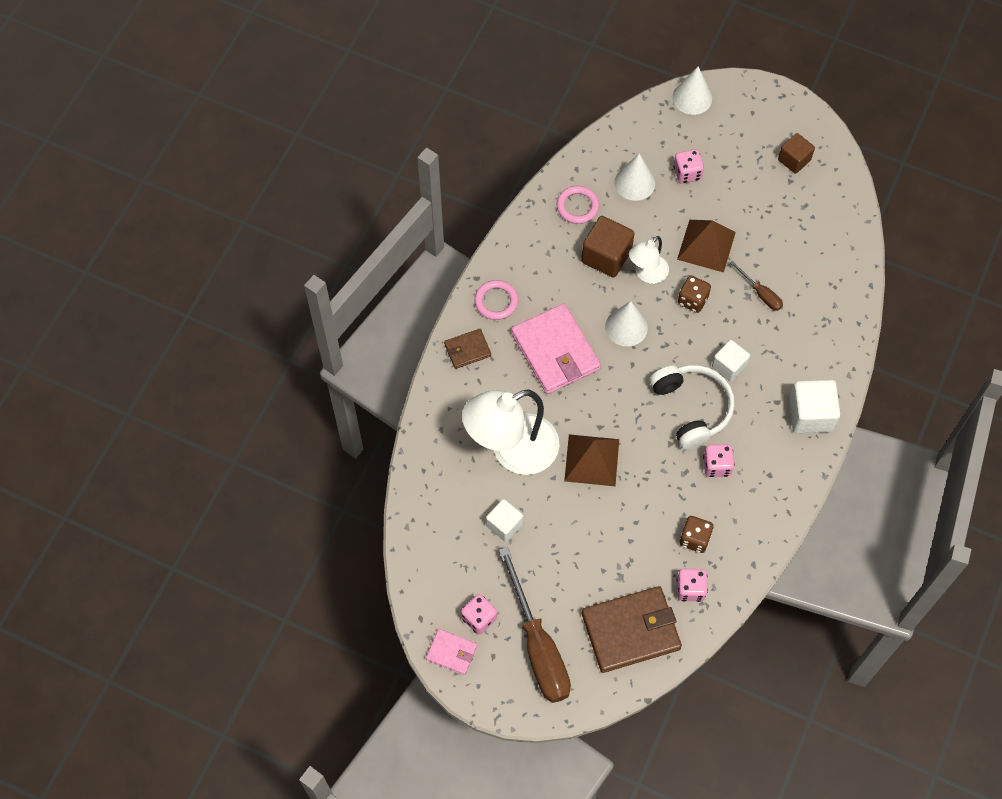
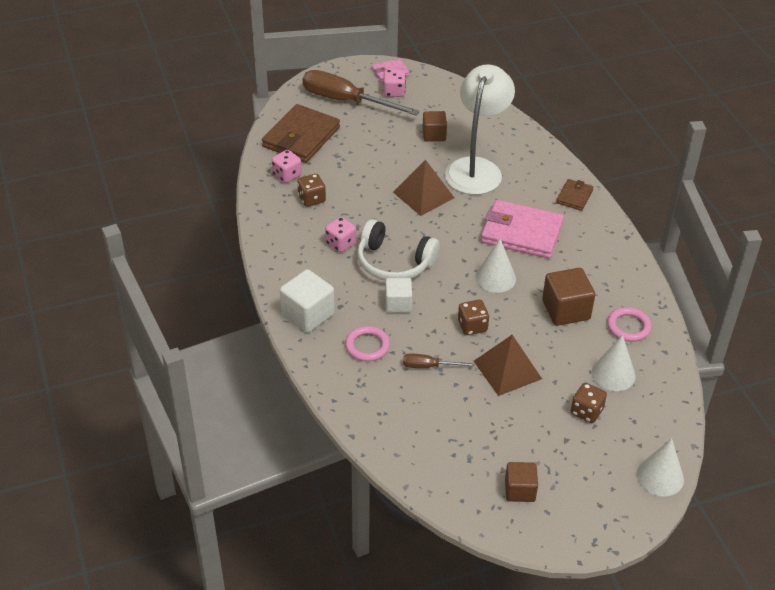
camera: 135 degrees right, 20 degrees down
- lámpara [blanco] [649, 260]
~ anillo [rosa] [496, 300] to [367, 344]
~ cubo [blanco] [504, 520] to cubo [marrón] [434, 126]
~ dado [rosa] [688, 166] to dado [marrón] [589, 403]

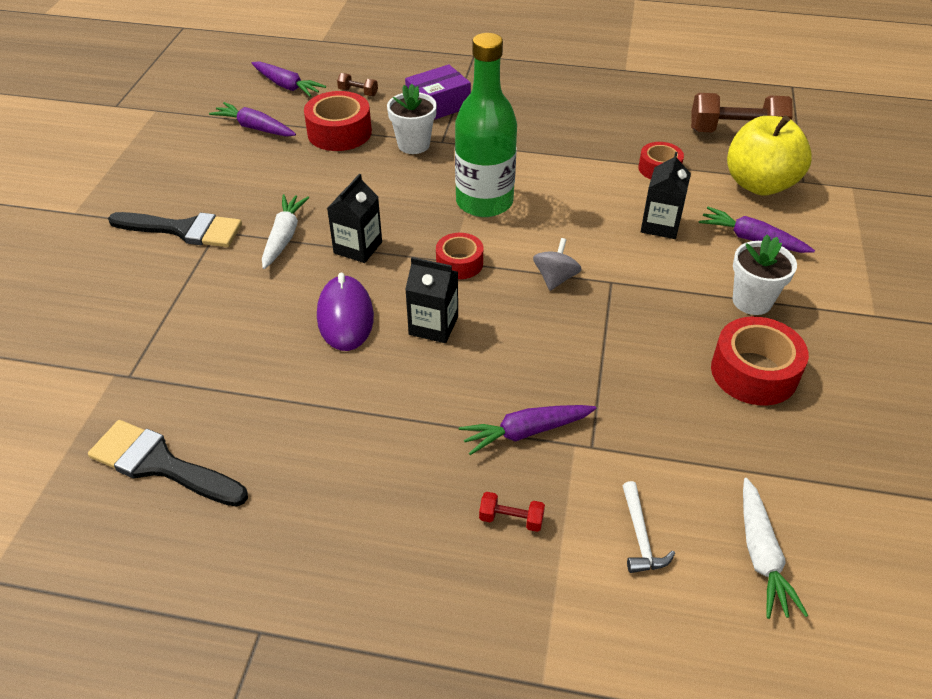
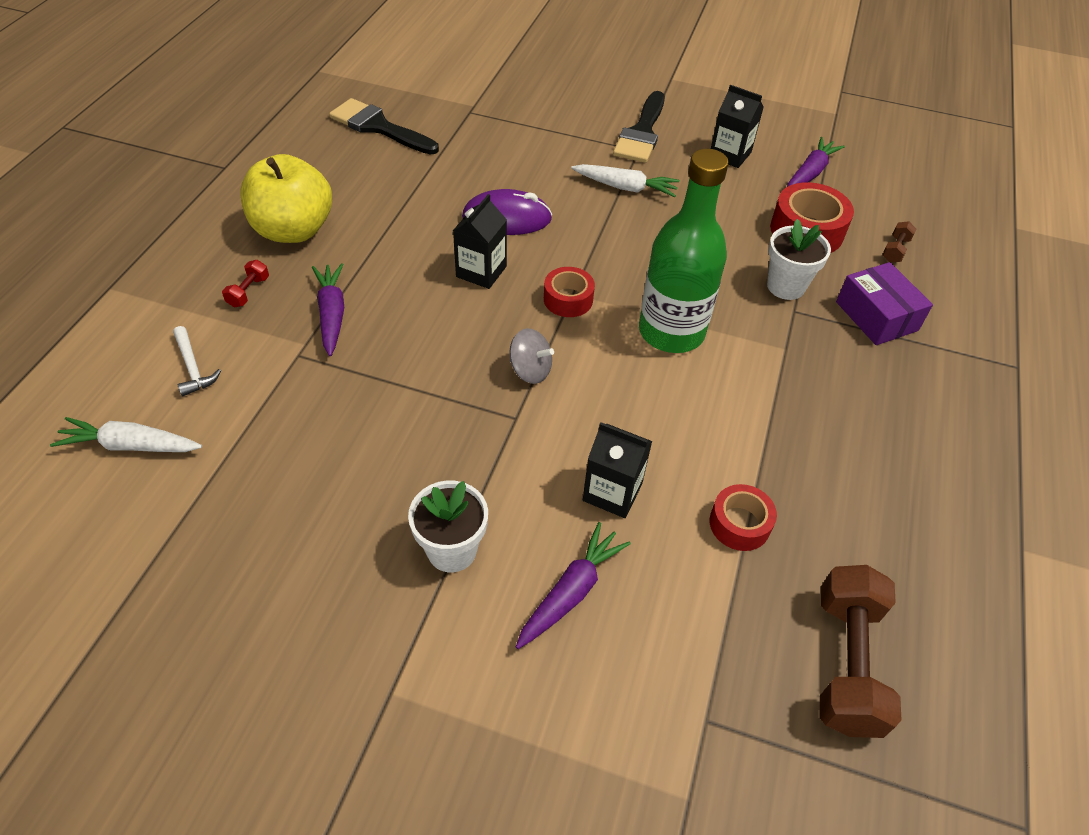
camera: 95 degrees right, 5 degrees up
- zanahoria [morado] [289, 79]
- cinta adhesiva [rojo] [760, 361]
~ cartón de leche [negro] [354, 218] to [737, 126]
~ manzana [amarillo] [769, 155] to [286, 198]
~ pincel [negro] [168, 463] = [384, 126] 90 degrees counterclockwise
~ martillo [blanco] [649, 527] = [197, 361] 120 degrees counterclockwise

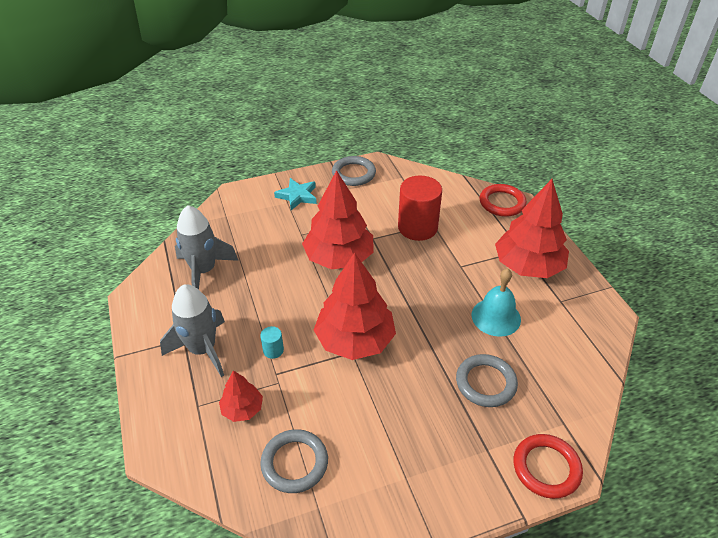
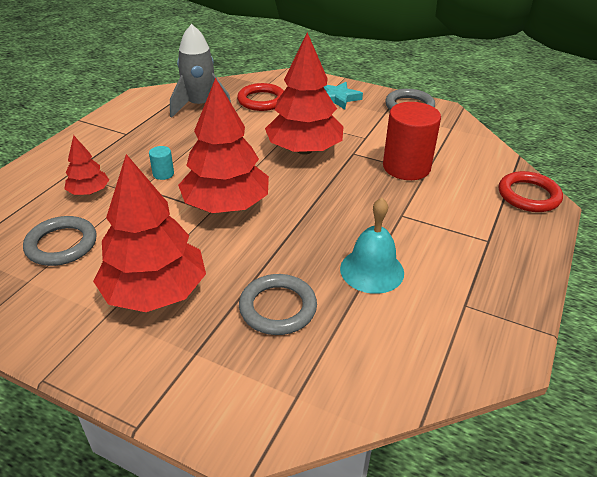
camera: 45 degrees right, 5 degrees down
- cohete [gris] [192, 330]
~ árbol [rojo] [532, 228] to [149, 233]
~ anillo [rojo] [548, 466] to [260, 97]

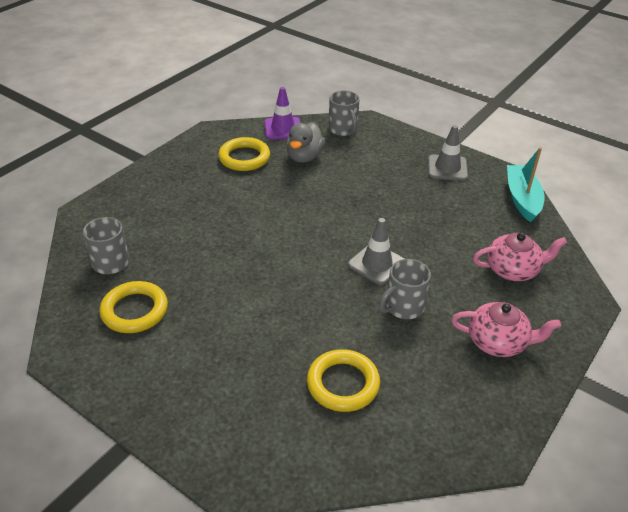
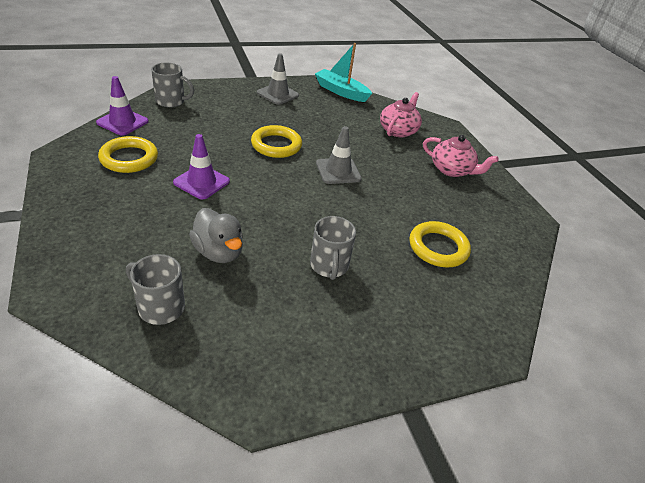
camera: 60 degrees left, 0 degrees up
+ cono de tráfico [morado] [201, 167]
~ anillo [amarillo] [133, 307] to [276, 141]
~ pato [gris] [305, 142] to [216, 235]
~ taza [gris] [405, 289] to [333, 248]
~ tetera [rosa] [506, 329] = [461, 156] 75 degrees clockwise

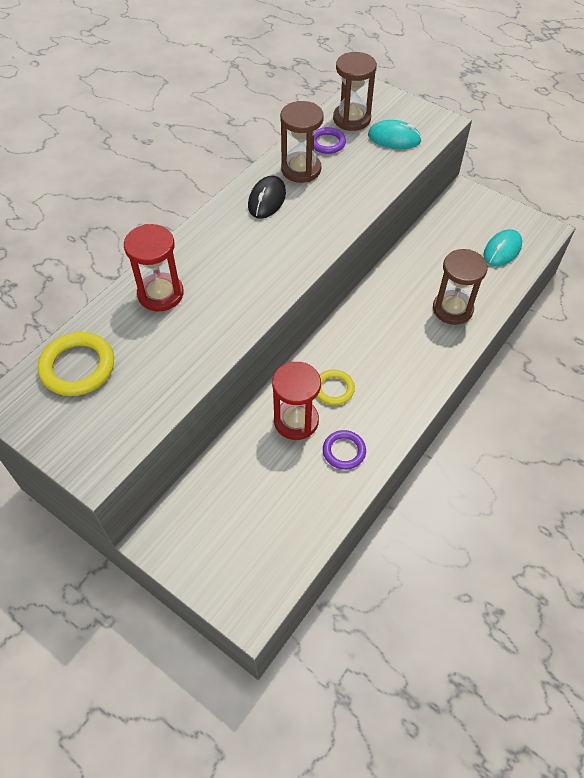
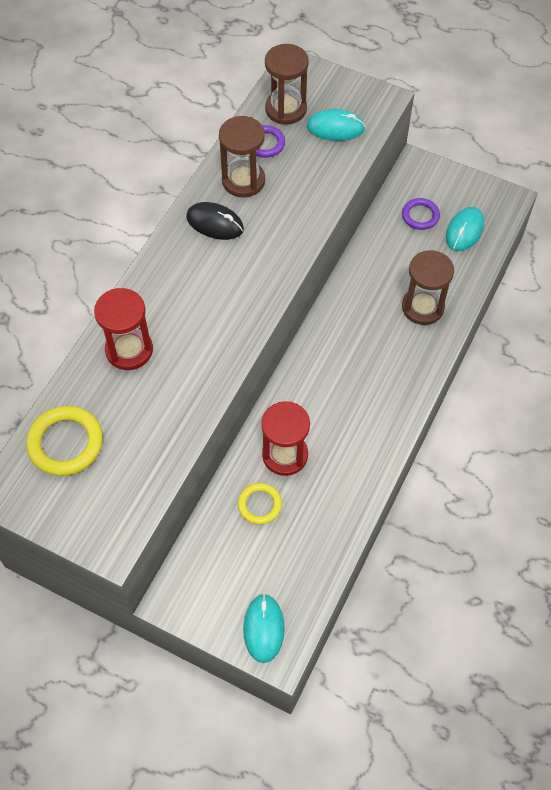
camera: 10 degrees left, 5 degrees up
+ ratón [turquesa] [264, 628]
~ anillo [amarillo] [336, 387] to [260, 504]
~ anillo [morado] [344, 450] to [421, 214]
~ ratón [negro] [267, 197] = [215, 221] 75 degrees counterclockwise

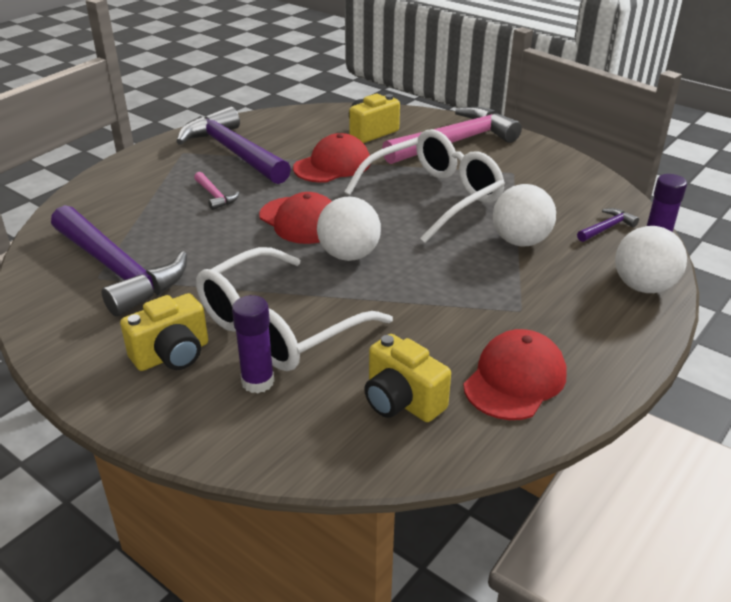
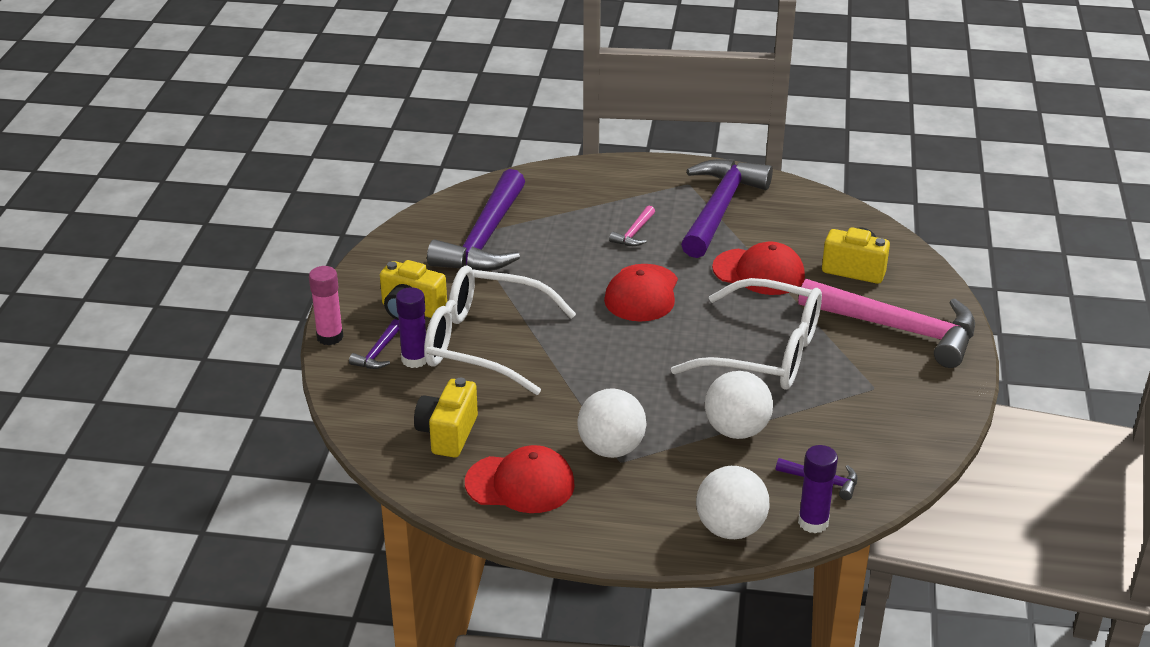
camera: 60 degrees right, 0 degrees up
+ barra de pegamento [rosa] [326, 305]
+ martillo [morado] [374, 344]
~ pelota [blanco] [349, 229] to [612, 423]

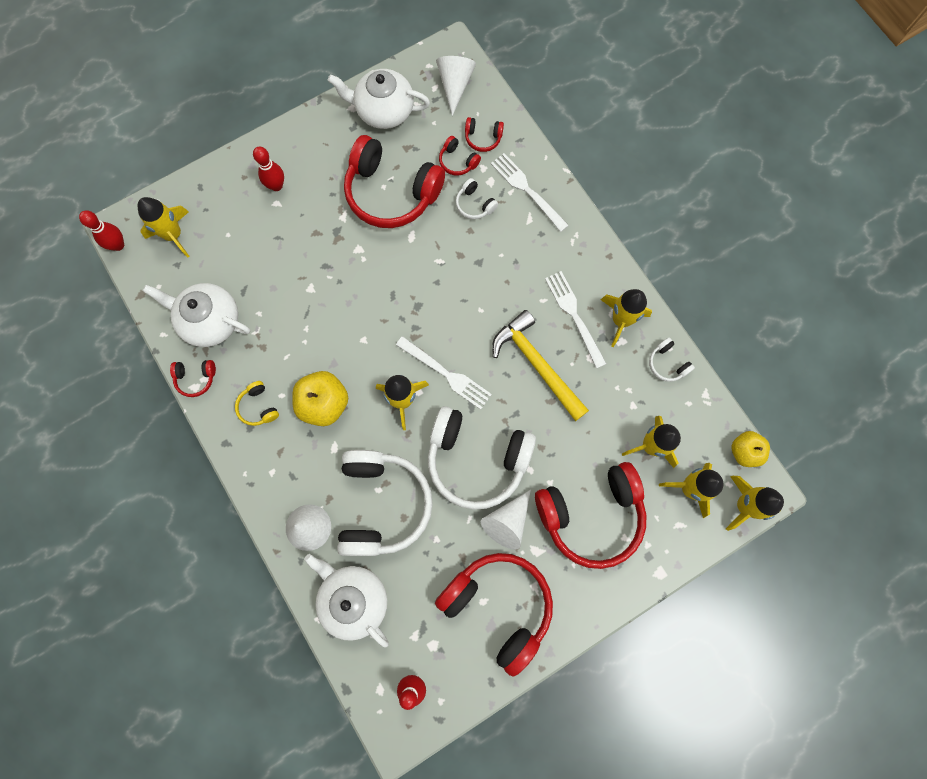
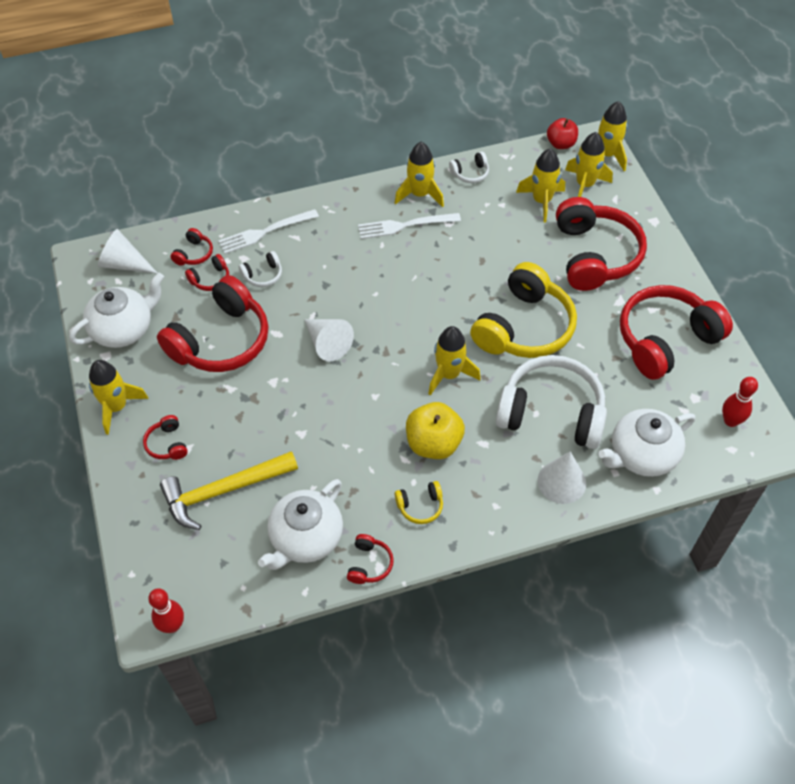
camera: 75 degrees left, 20 degrees down
- tenedor [blanco] [444, 373]
~ cohete [amarillo] [163, 227] to [119, 397]
~ cono [blanco] [505, 519] to [329, 340]
~ martillo [amarillo] [540, 365] to [229, 490]
~ bolo [rojo] [268, 168] to auriculares [rojo] [165, 437]
~ auriculares [blanco] [482, 458] to auriculares [amarillo] [523, 310]
~ manzana [amarillo] [750, 449] to manzana [rojo] [562, 133]
~ tetera [blanco] [379, 99] = [116, 310] 150 degrees counterclockwise

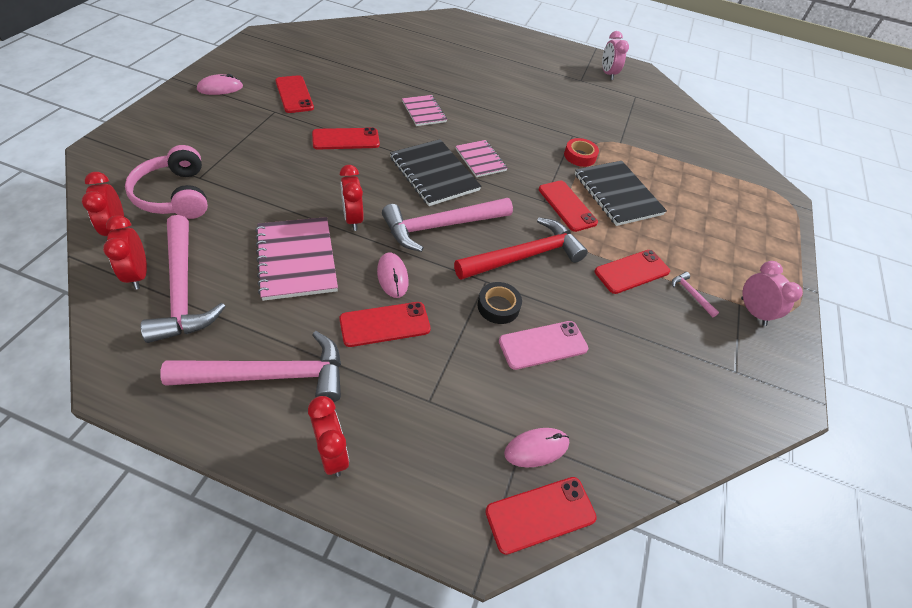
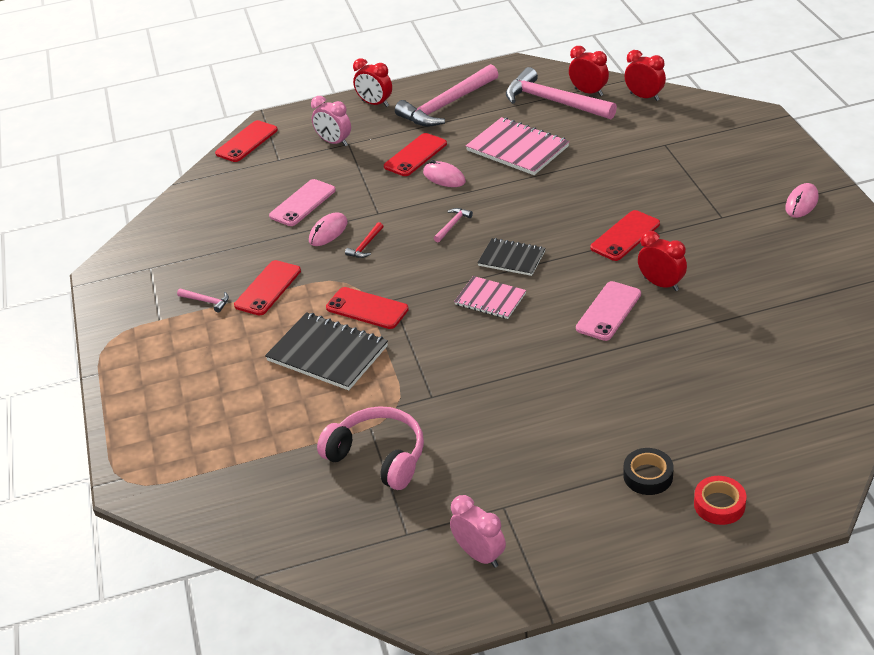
camera: 155 degrees right, 10 degrees down
- móvil [rojo] [294, 94]
~ auriculares [rosa] [166, 182] to [370, 448]
~ despertador [rojo] [352, 198] to [662, 261]
~ cinta adhesiva [negro] [500, 303] to [648, 471]
~ ratón [rosa] [536, 448] to [328, 229]
~ cinta adhesiva [rojo] [581, 152] to [720, 500]
~ despertador [rosa] [772, 293] to [331, 121]
~ cuaderno [rosa] [424, 110] to móvil [rosa] [608, 311]
~ martillo [rosa] [447, 225] = [453, 225] x0.41
~ cuaderno [negro] [435, 172] = [511, 257] x0.61
~ martillo [rojo] [521, 248] = [364, 240] x0.41

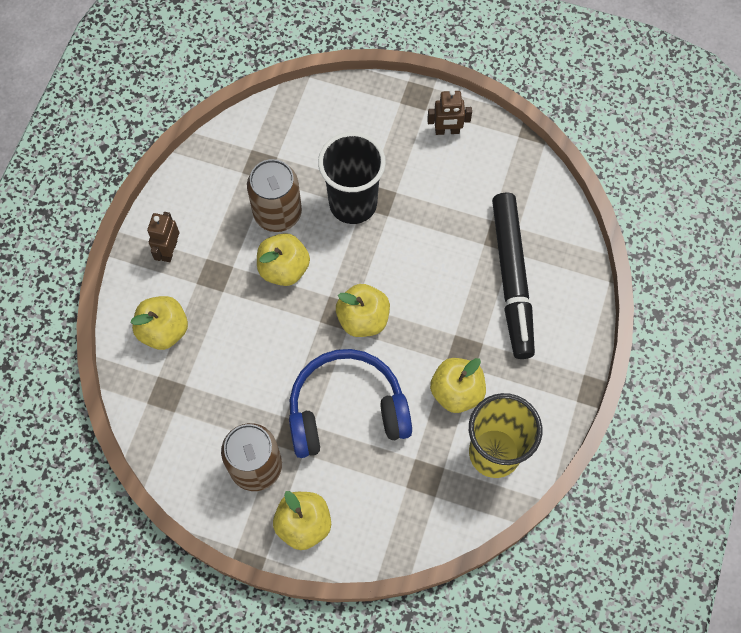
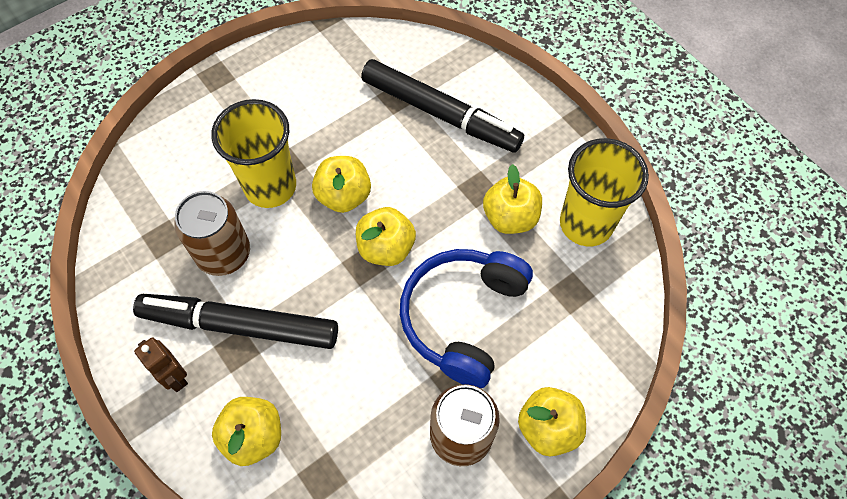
camera: 55 degrees left, 5 degrees down
- robot [marrón] [449, 112]
+ rotulador [negro] [235, 321]
~ manzana [amarillo] [283, 259] to [341, 184]
~ vaso [negro] [352, 178] to vaso [amarillo] [253, 153]

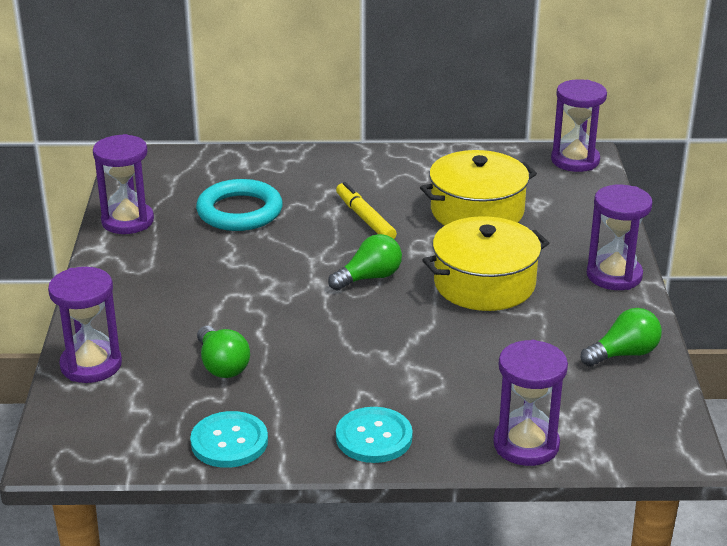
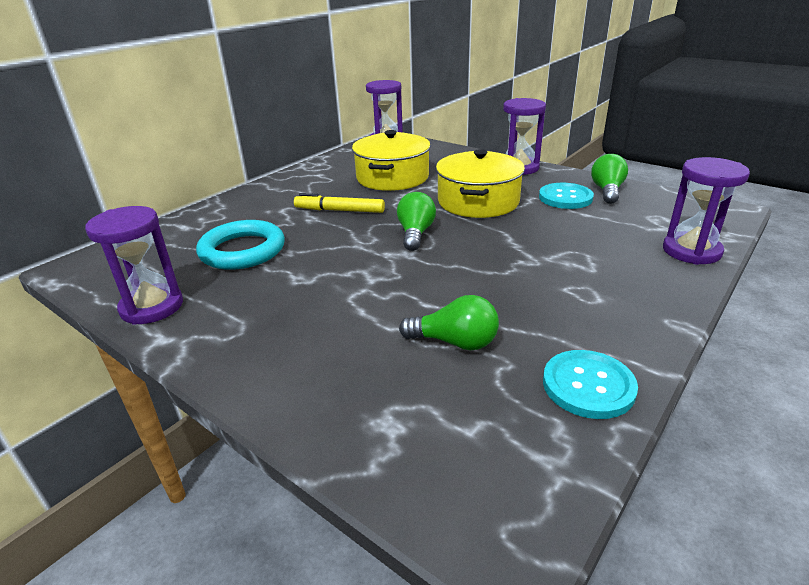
camera: 50 degrees left, 0 degrees up
- reloj de arena [morado] [85, 325]
~ botón [turquesa] [374, 435] to [566, 196]

